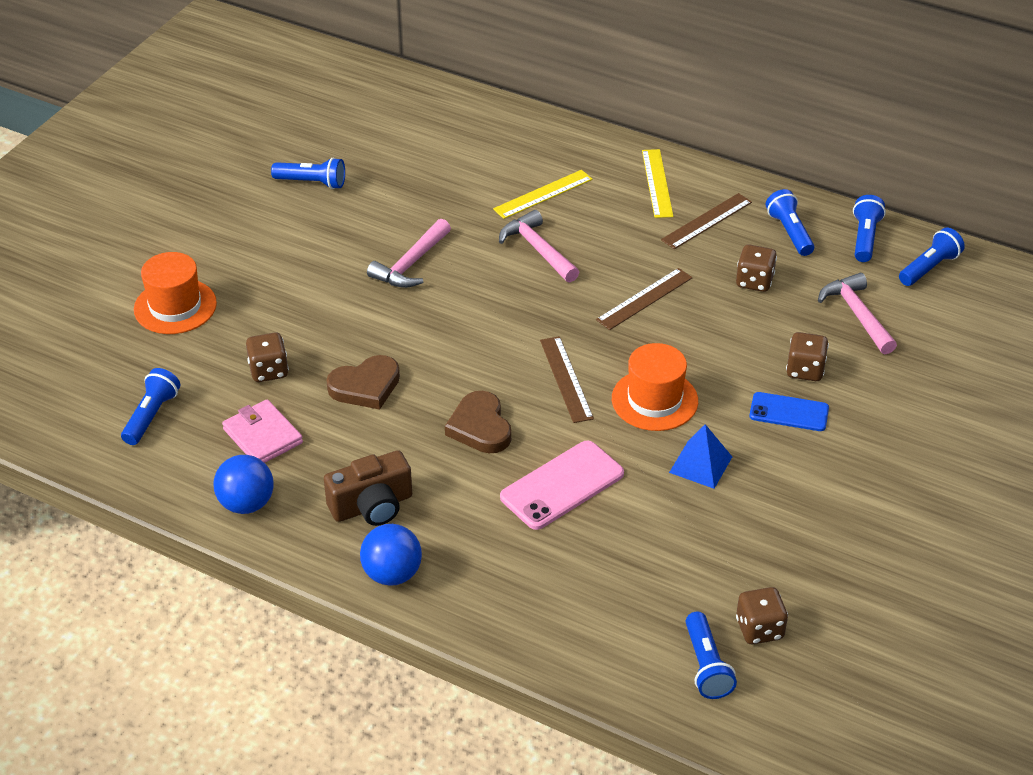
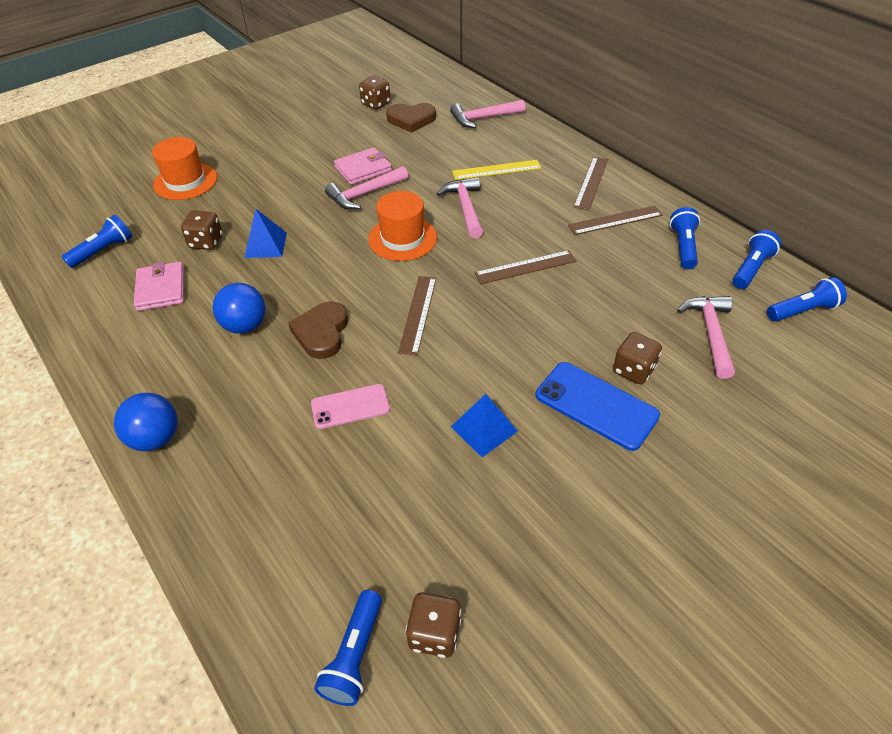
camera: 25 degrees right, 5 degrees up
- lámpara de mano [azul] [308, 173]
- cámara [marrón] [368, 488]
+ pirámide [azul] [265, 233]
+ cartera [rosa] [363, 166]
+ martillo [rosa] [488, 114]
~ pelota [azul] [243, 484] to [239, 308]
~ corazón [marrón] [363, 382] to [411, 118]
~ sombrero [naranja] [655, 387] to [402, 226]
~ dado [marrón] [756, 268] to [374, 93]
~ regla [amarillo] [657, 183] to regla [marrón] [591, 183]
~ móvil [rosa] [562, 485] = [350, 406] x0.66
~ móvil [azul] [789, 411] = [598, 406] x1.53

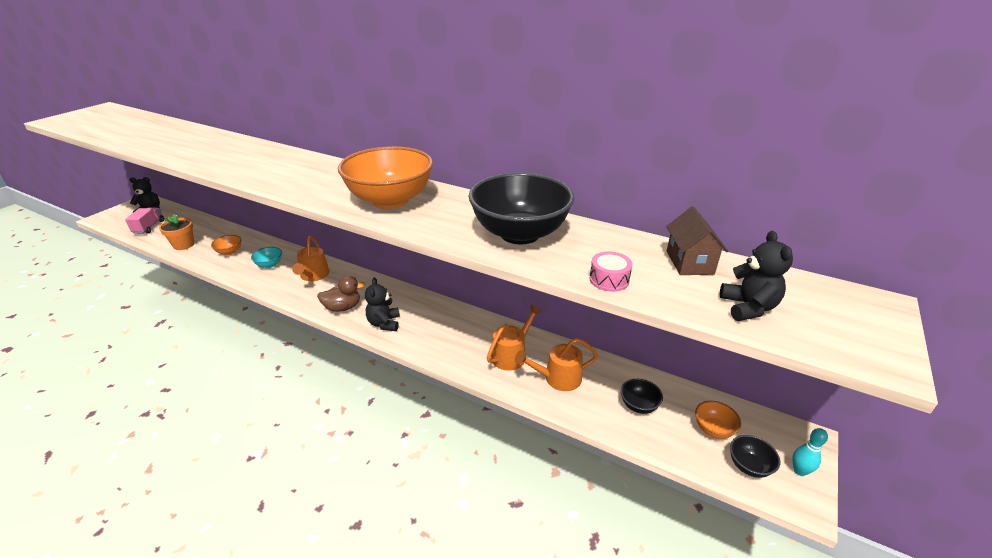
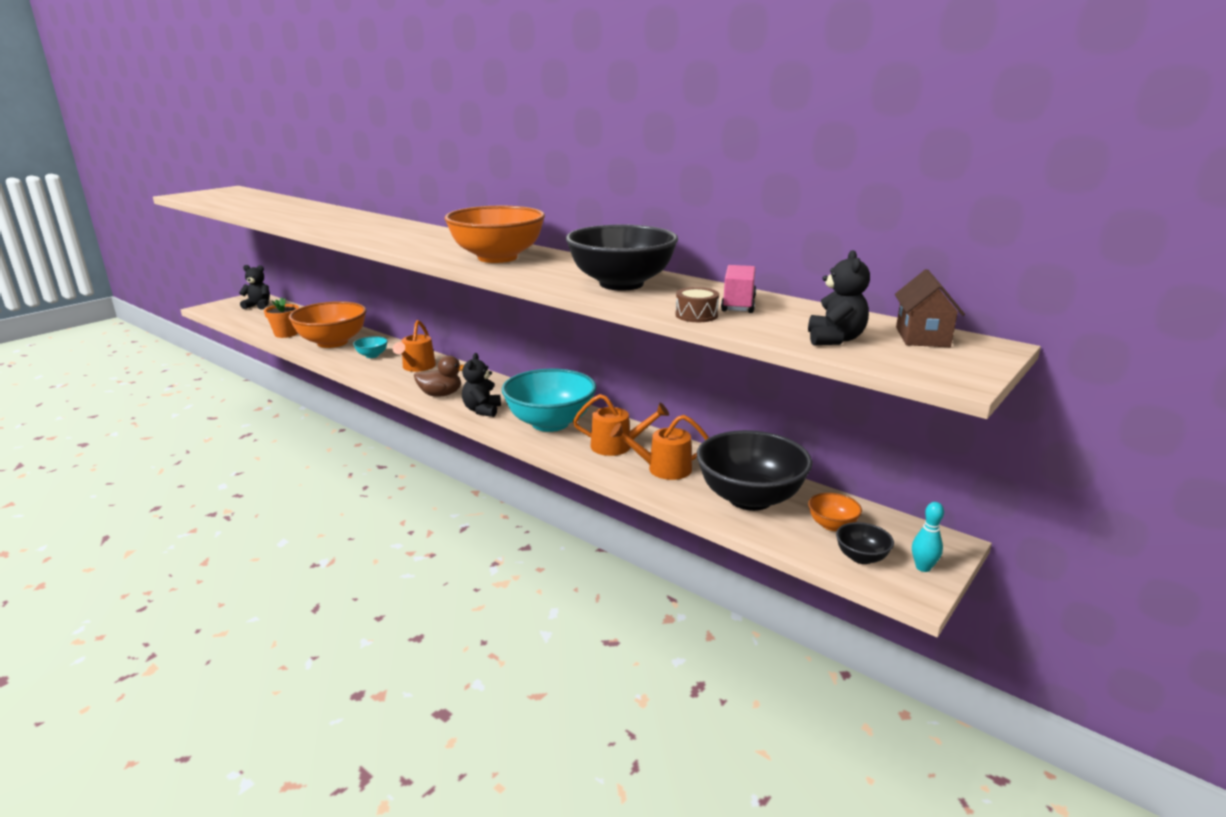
camera: 10 degrees right, 10 degrees down
+ cuenco [turquesa] [549, 400]
~ camión [rosa] [144, 221] to [738, 289]
~ casa [marrón] [697, 241] to [930, 308]
~ tambor [rosa] [610, 271] to tambor [marrón] [697, 304]
~ regadera [naranja] [514, 338] = [621, 425] 45 degrees clockwise
~ cuenco [naranja] [226, 245] = [327, 324] x2.29
~ cuenco [negro] [642, 396] = [754, 470] x2.29

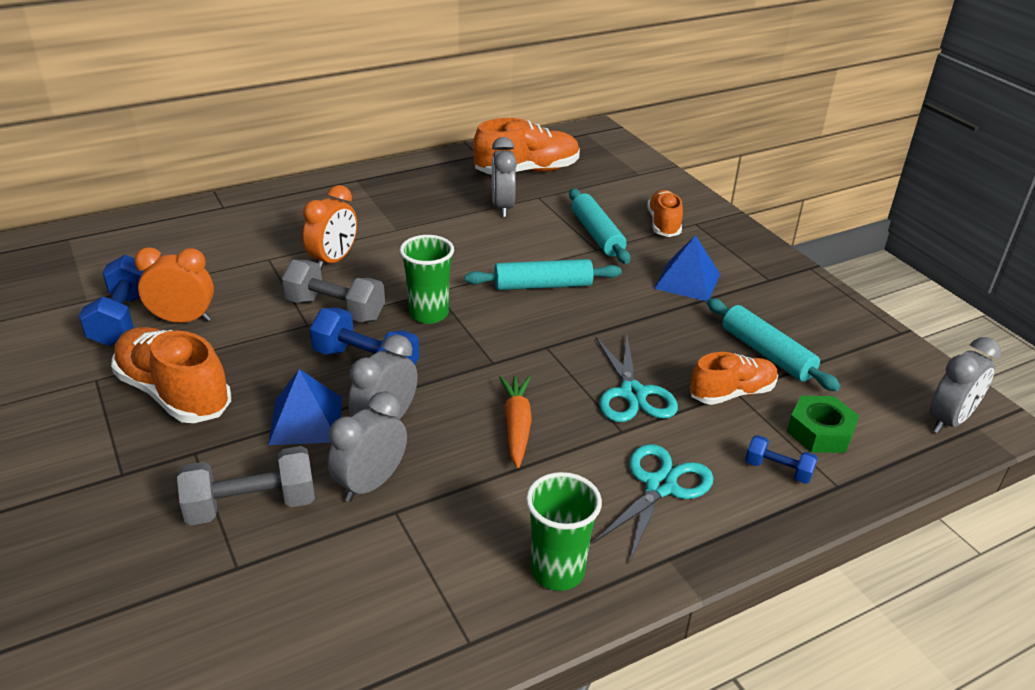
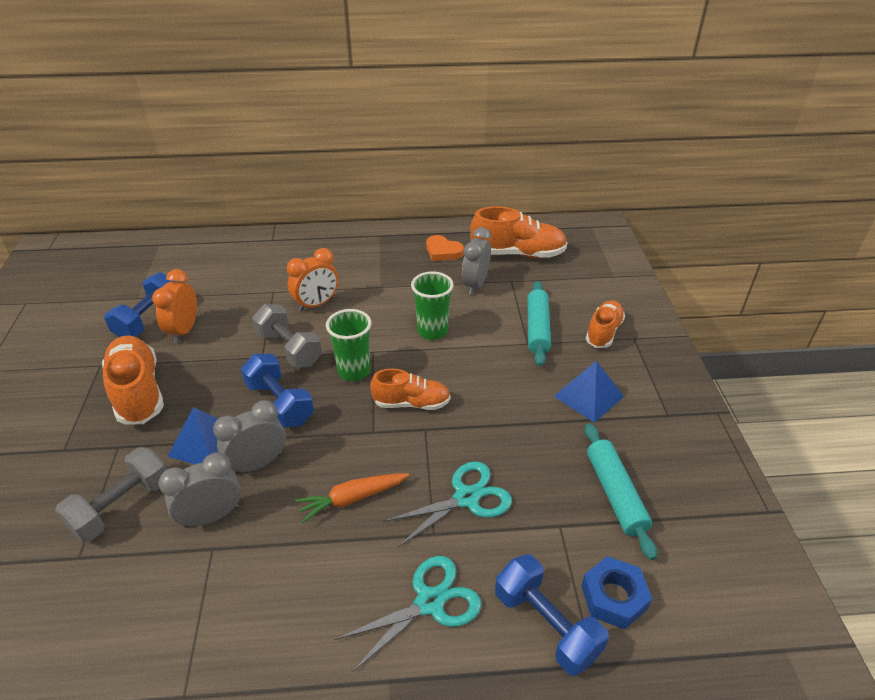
camera: 25 degrees right, 5 degrees up
- rodillo [turquesa] [543, 274]
- despertador [gris] [965, 385]
+ corazón [naranja] [445, 248]
~ vaso [verde] [564, 531] to [432, 305]
~ zapato [naranja] [734, 378] to [410, 389]
~ tuerca [verde] [823, 424] to tuerca [azul] [616, 592]
~ despertador [naranja] [174, 285] = [174, 306] 105 degrees counterclockwise
~ mancuerna [gris] [246, 485] = [111, 494] 60 degrees counterclockwise
~ zanahoria [naranja] [515, 422] = [352, 498] 135 degrees counterclockwise
~ tijeras [turquesa] [636, 379] = [447, 504] 135 degrees counterclockwise
~ mancuerna [azul] [781, 459] = [552, 615] x1.79

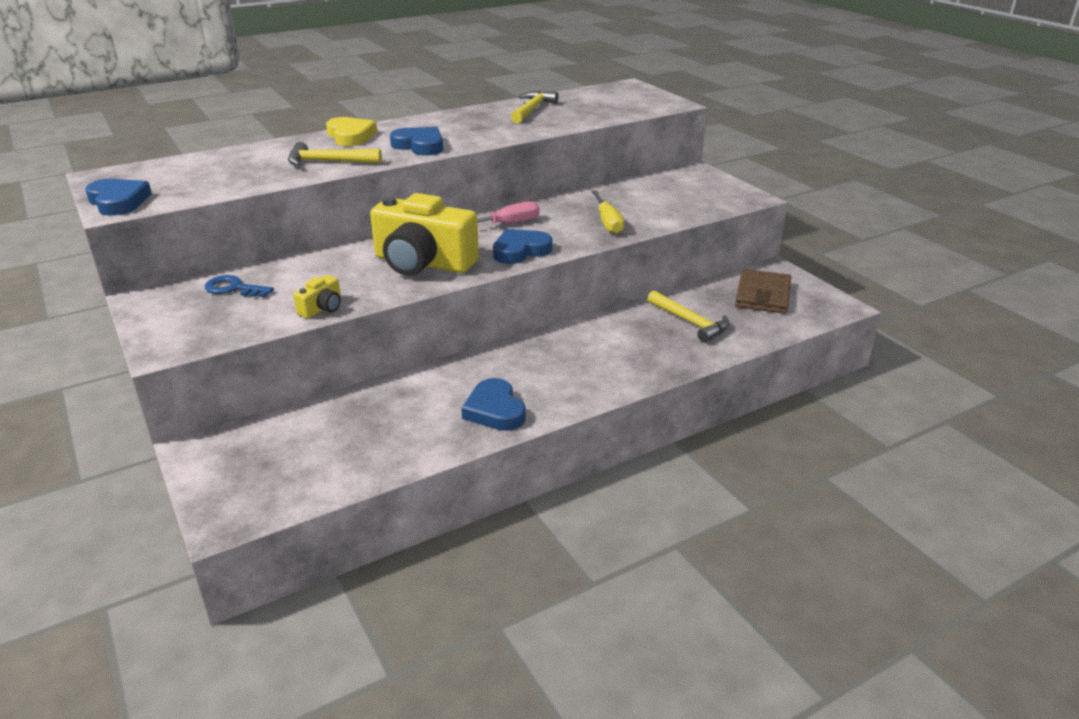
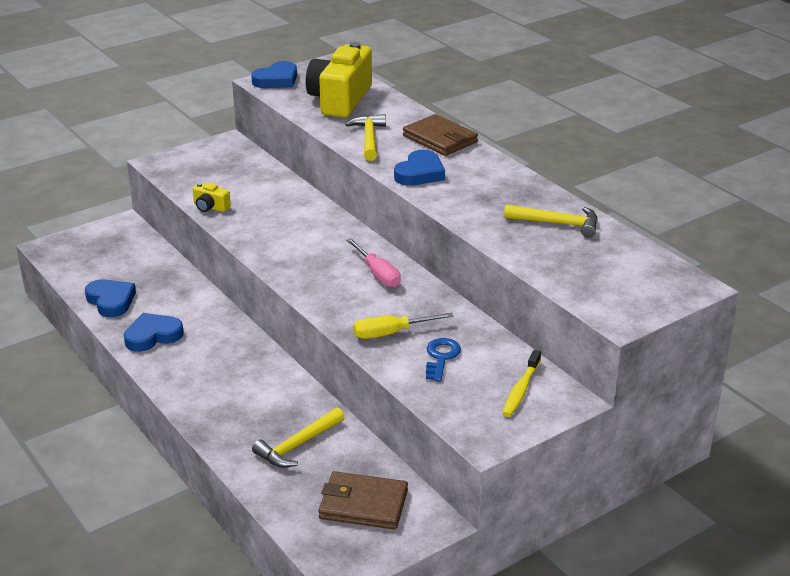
camera: 85 degrees right, 0 degrees up
+ cepillo de dientes [amarillo] [521, 383]
~ llave [azul] [239, 286] to [443, 359]
~ cámara [amarillo] [424, 234] to [339, 80]
~ corazón [azul] [522, 246] to [110, 298]
~ corazón [amarillo] [351, 131] to cartera [marrón] [440, 135]

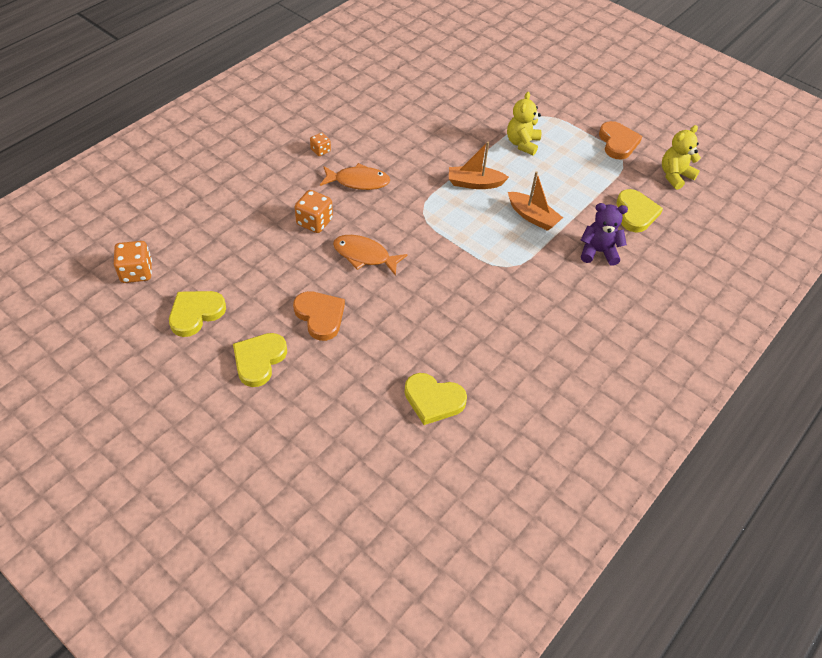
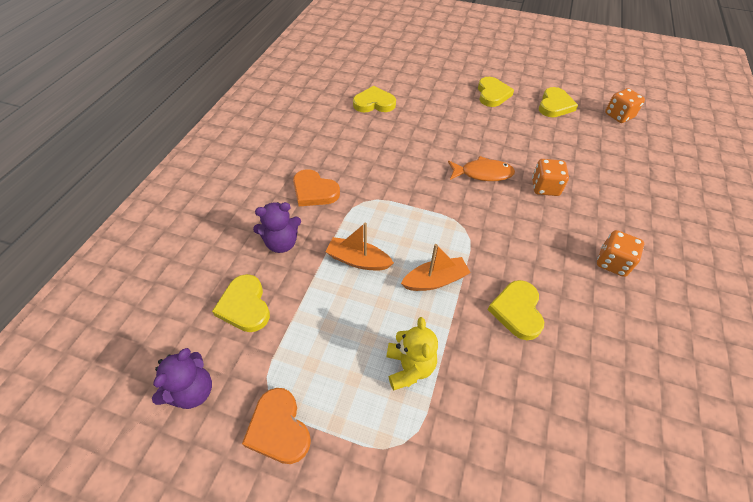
camera: 160 degrees right, 0 degrees up
- pez [naranja] [355, 176]
+ corazón [amarillo] [516, 310]
~ corazón [naranja] [319, 316] to [316, 187]
~ osito [amarillo] [681, 157] to osito [morado] [182, 378]
~ dado [naranja] [320, 144] = [620, 253] x1.69

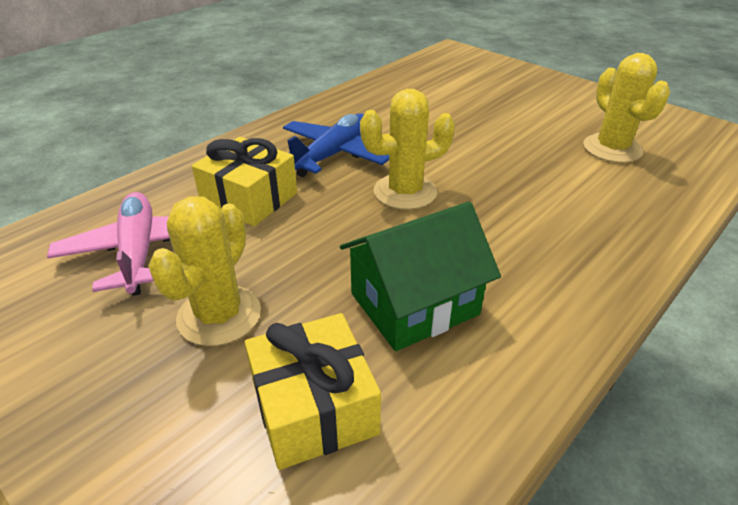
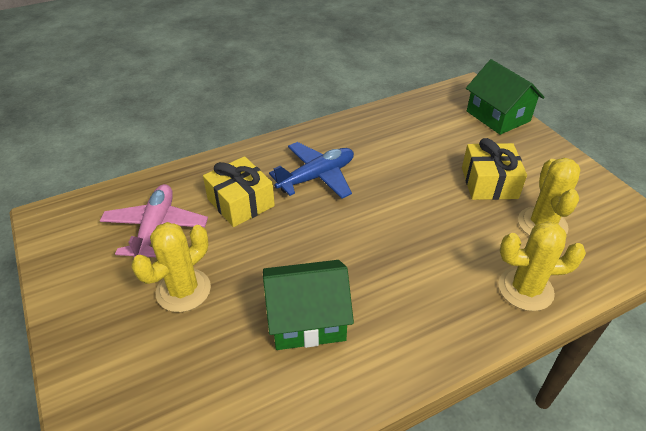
camera: 20 degrees right, 5 degrees up
+ casa [verde] [505, 97]
~ regalo [amarillo] [313, 391] to [494, 169]
~ cactus [amarillo] [407, 149] to [542, 266]

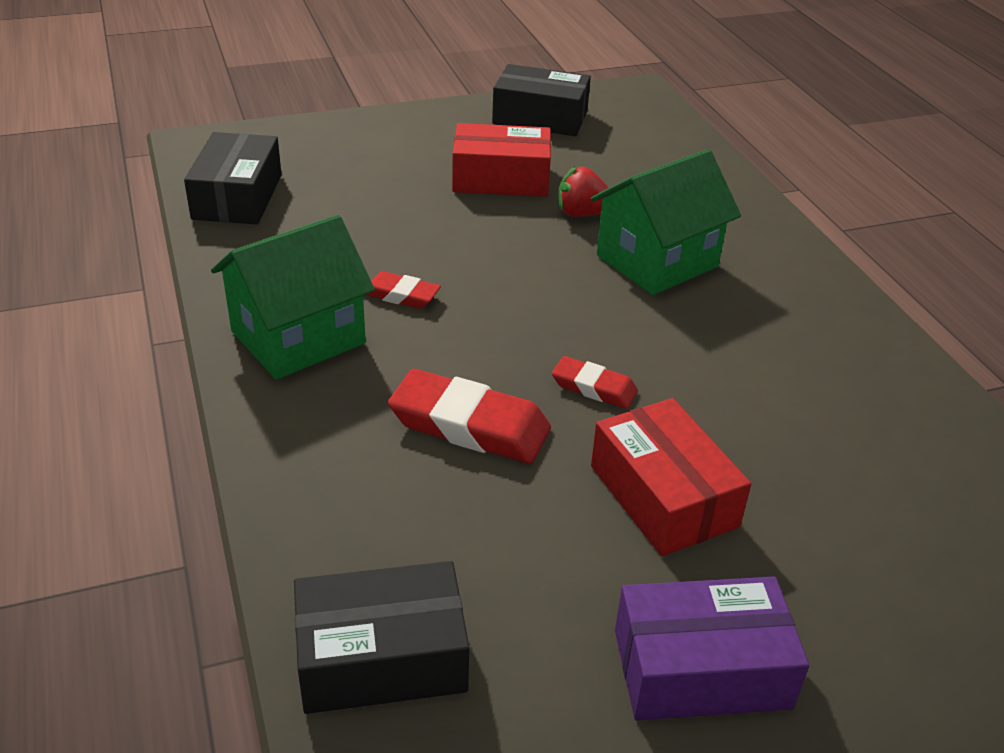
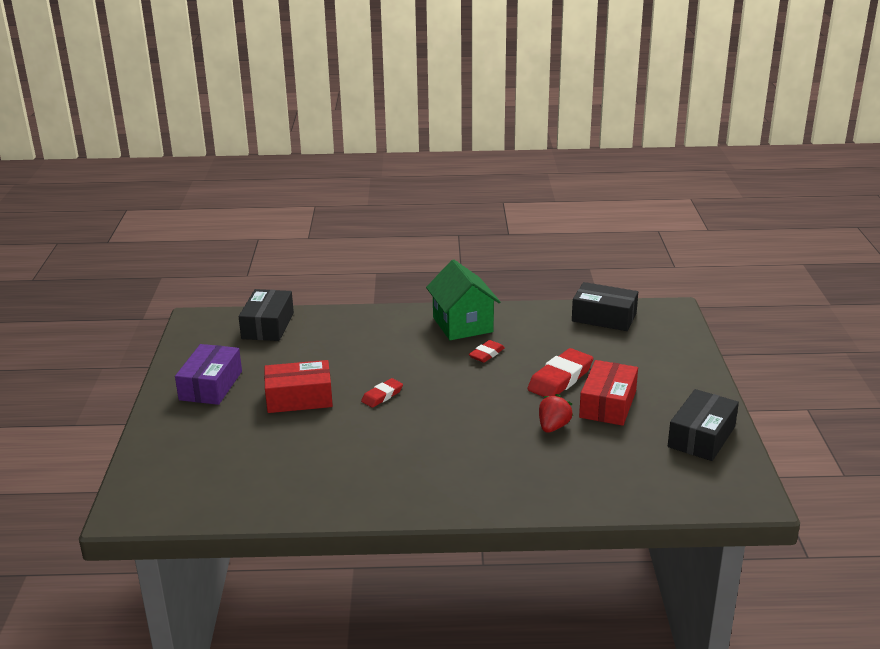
camera: 110 degrees right, 10 degrees down
- casa [verde] [666, 222]
~ goma de borrar [rojo] [469, 416] to [560, 372]

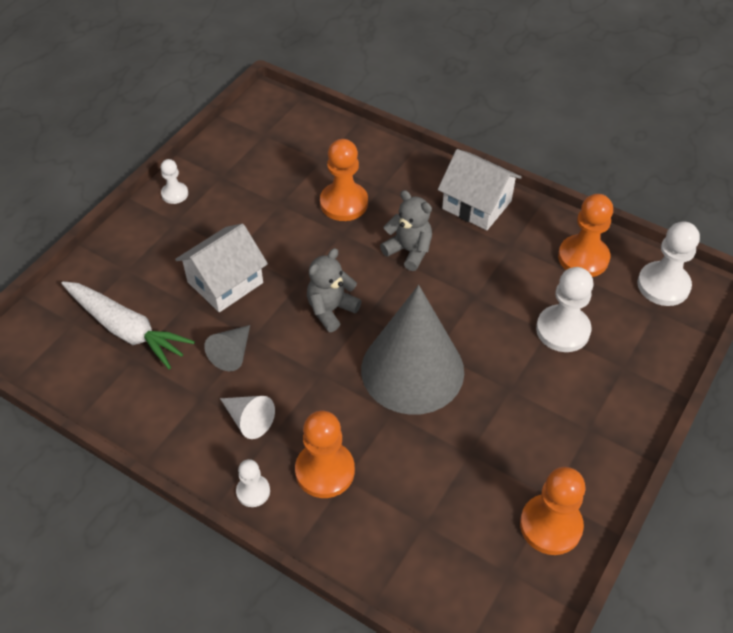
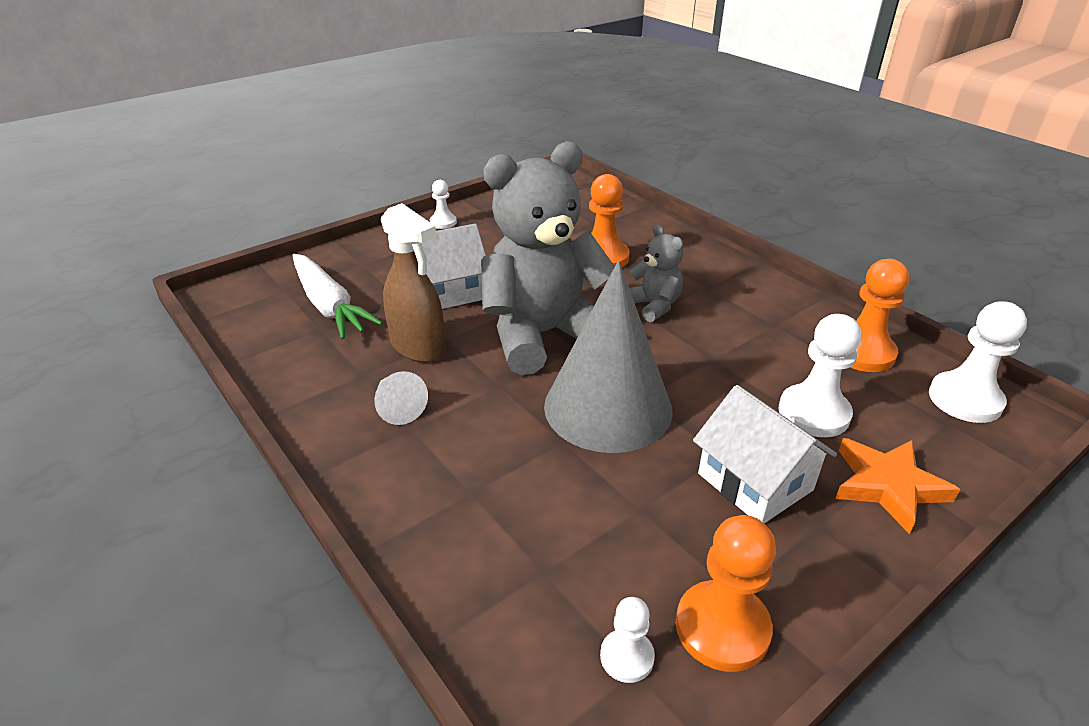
camera: 20 degrees right, 15 degrees down
- peón [naranja] [325, 454]
+ estrella [naranja] [897, 486]
~ peón [blanco] [253, 483] to [627, 640]
~ casa [blanco] [480, 189] to [765, 454]
~ cono [gris] [227, 348] to pulverizador [marrón] [413, 282]
~ osito [gris] [334, 290] = [548, 258] x2.17

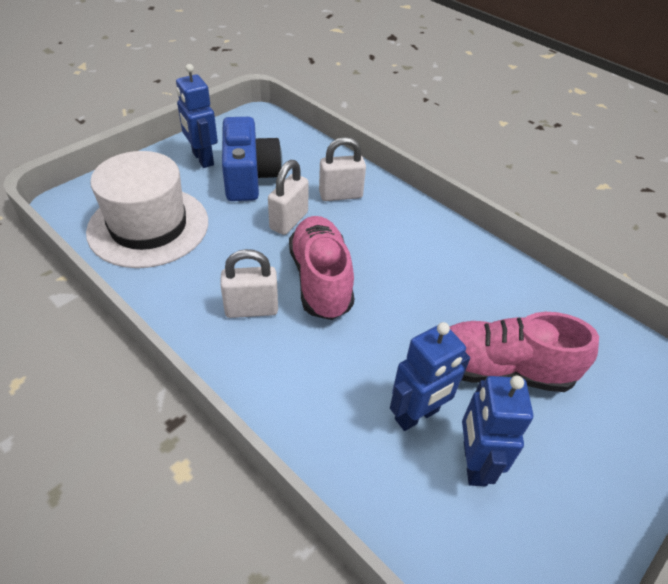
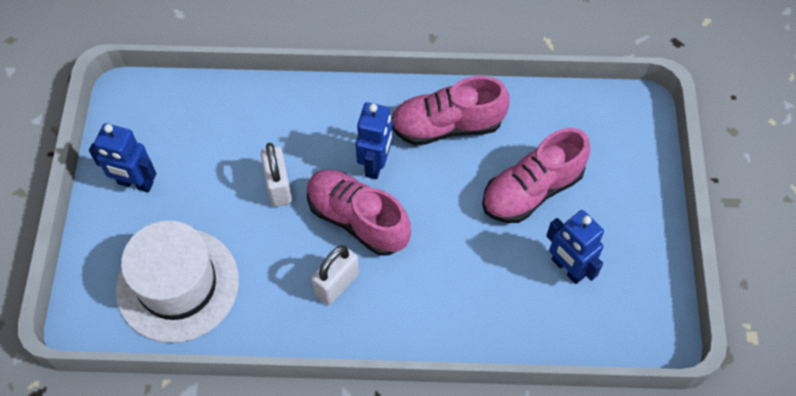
camera: 40 degrees left, 15 degrees up
- cámara [azul] [252, 159]
- candado [blanco] [342, 169]
+ zapato [rosa] [451, 110]
~ robot [azul] [430, 376] to [374, 140]

